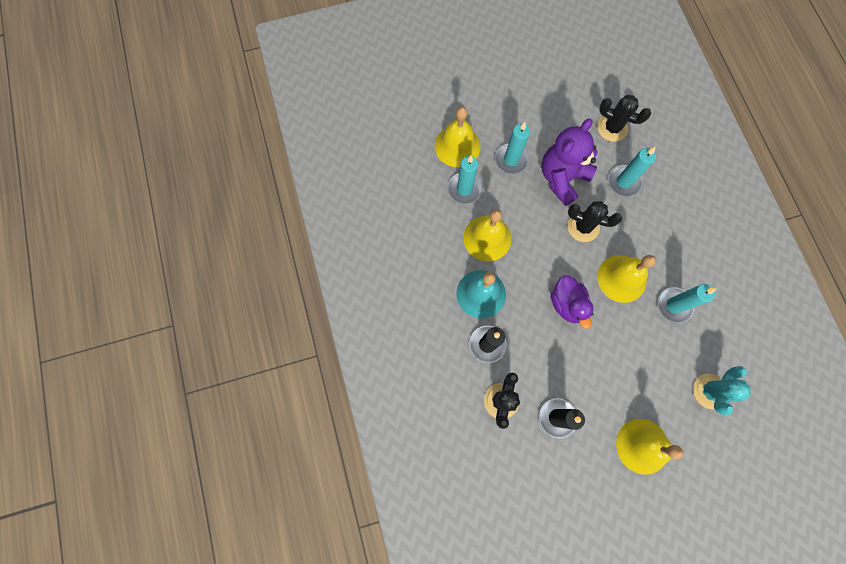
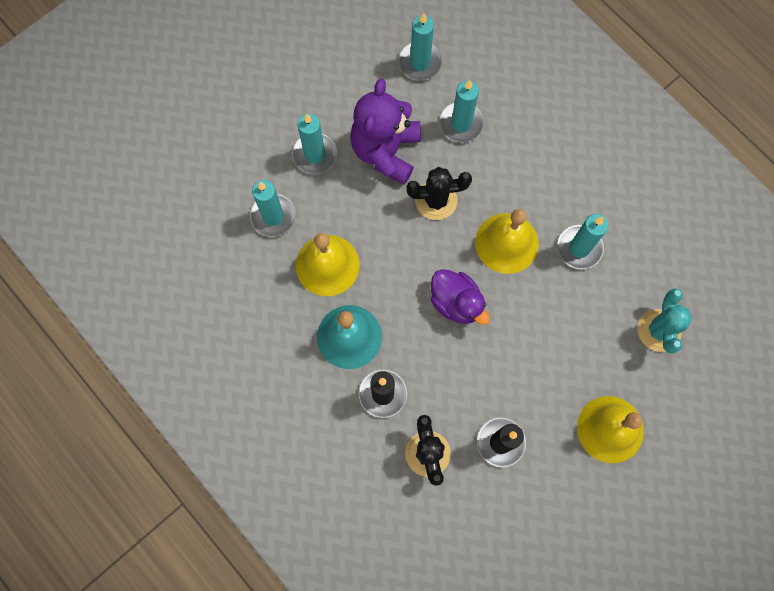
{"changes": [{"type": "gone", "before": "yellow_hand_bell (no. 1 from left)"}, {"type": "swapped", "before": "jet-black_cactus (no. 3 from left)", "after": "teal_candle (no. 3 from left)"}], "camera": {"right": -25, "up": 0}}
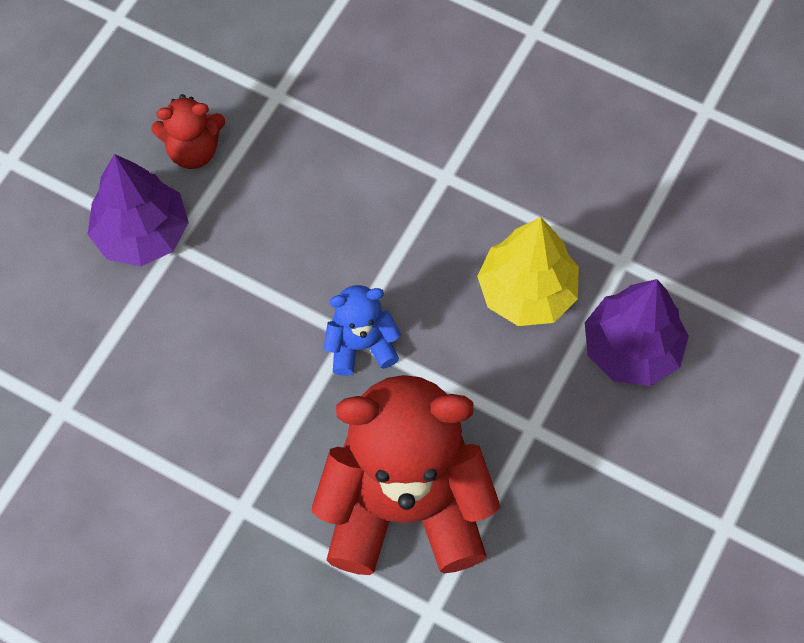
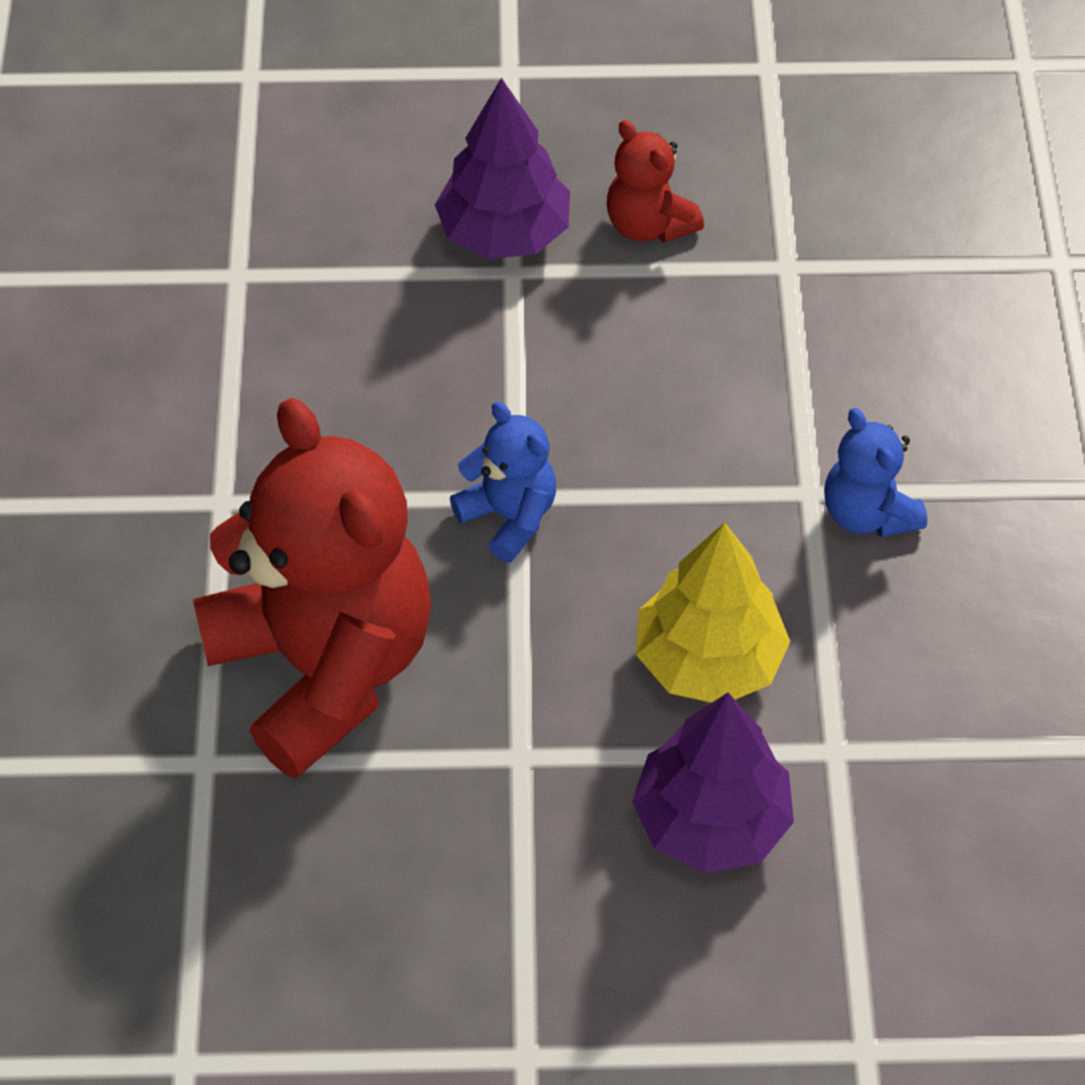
{"changes": [{"type": "new", "after": "blue_teddy_bear (no. 2 from left)"}], "camera": {"right": 60, "up": -10}}
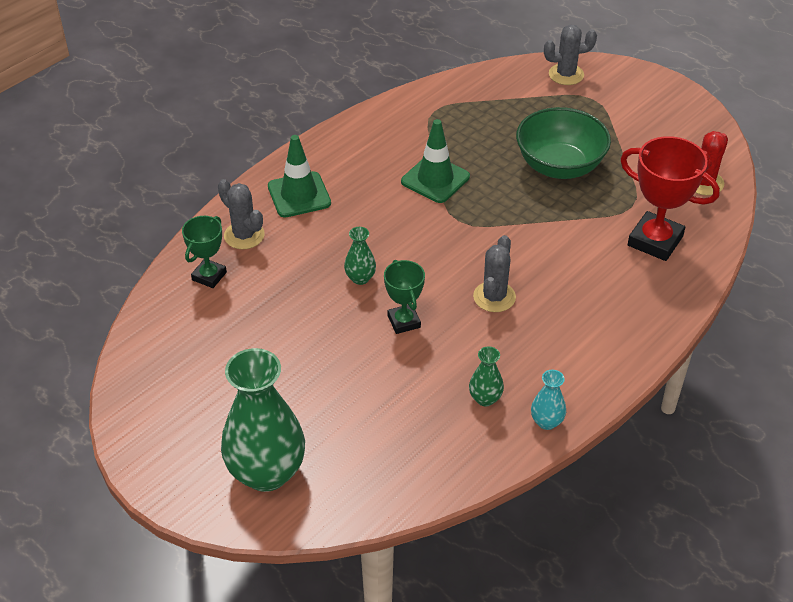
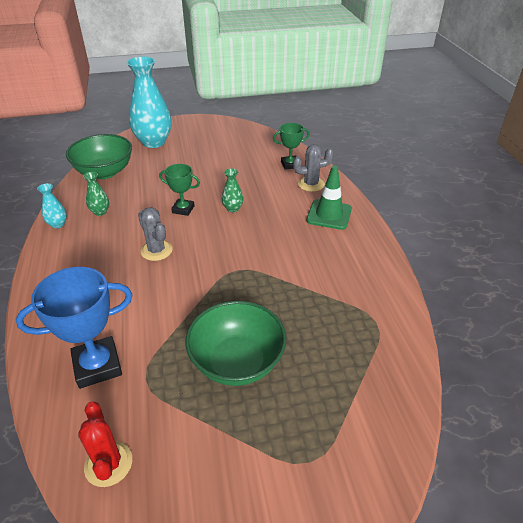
{"changes": [{"type": "gone", "before": "green_road_cone (no. 2 from left)"}, {"type": "gone", "before": "ash-grey_cactus (no. 3 from left)"}, {"type": "new", "after": "green_serving_bowl (no. 1 from left)"}, {"type": "repainted", "before": "green_flower_vase (no. 1 from left)", "after": "teal_flower_vase (no. 2 from left)"}, {"type": "repainted", "before": "crimson_trophy", "after": "blue_trophy"}, {"type": "rotated", "before": "green_trophy (no. 1 from left in the first image)", "turn": -75}], "camera": {"right": 125, "up": -5}}
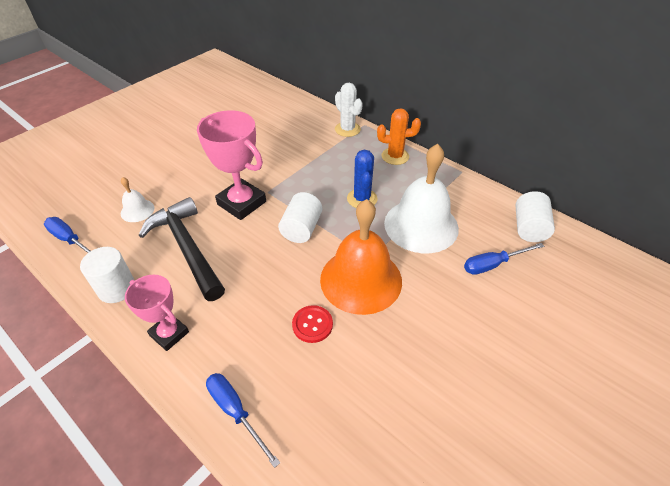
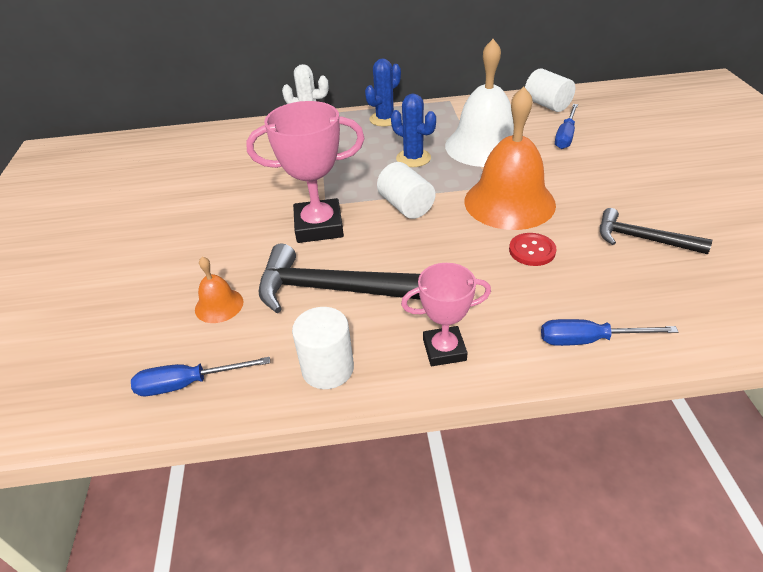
{"changes": [{"type": "new", "after": "jet-black_carpenter's_hammer (no. 2 from left)"}, {"type": "repainted", "before": "snow-white_hand_bell (no. 1 from left)", "after": "orange-coloured_hand_bell (no. 1 from left)"}, {"type": "repainted", "before": "orange-coloured_cactus", "after": "blue_cactus (no. 1 from left)"}], "camera": {"right": -45, "up": -5}}
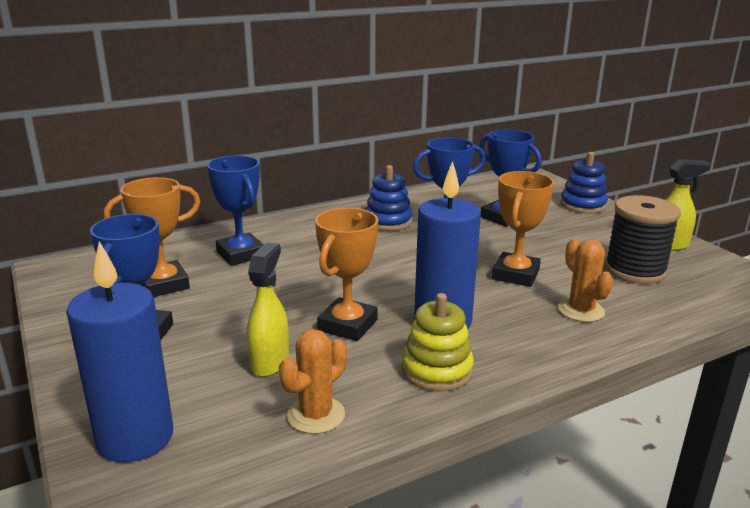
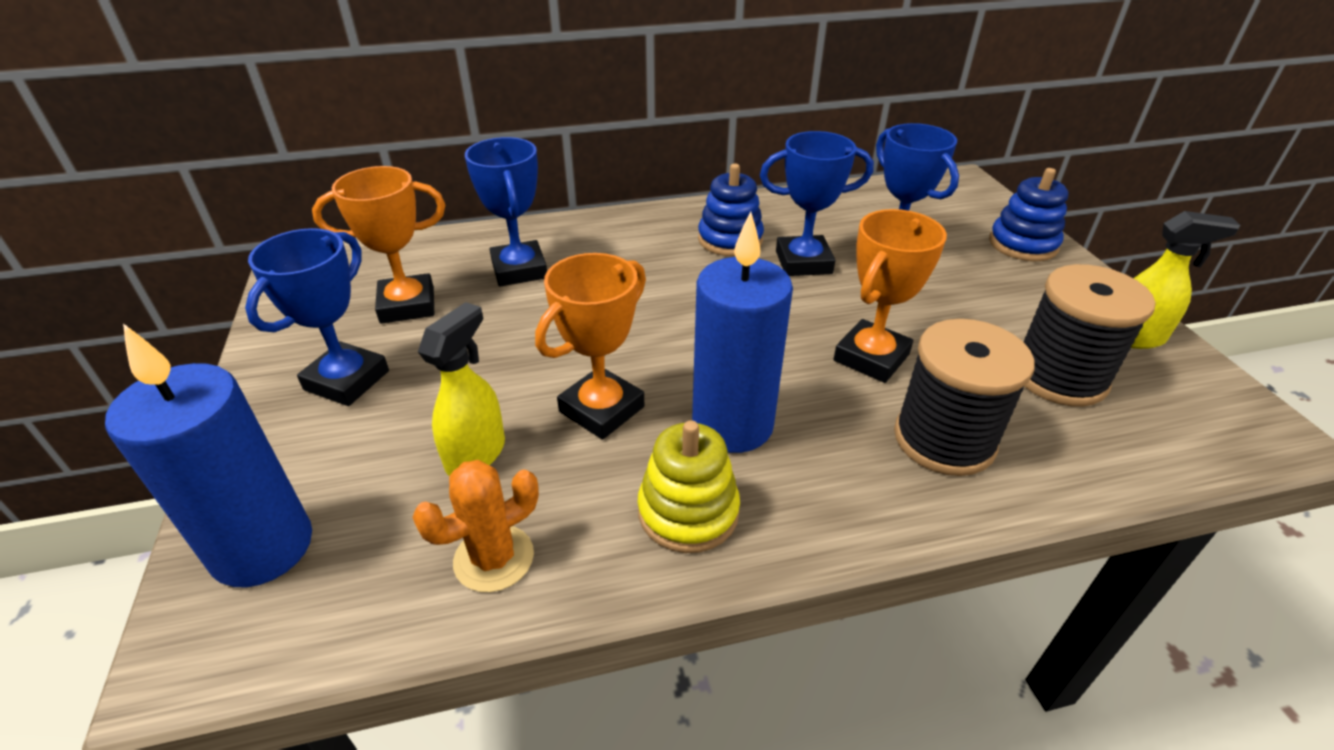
{"changes": [{"type": "swapped", "before": "orange-coloured_cactus (no. 2 from left)", "after": "jet-black_spool (no. 1 from left)"}], "camera": {"right": 15, "up": 15}}
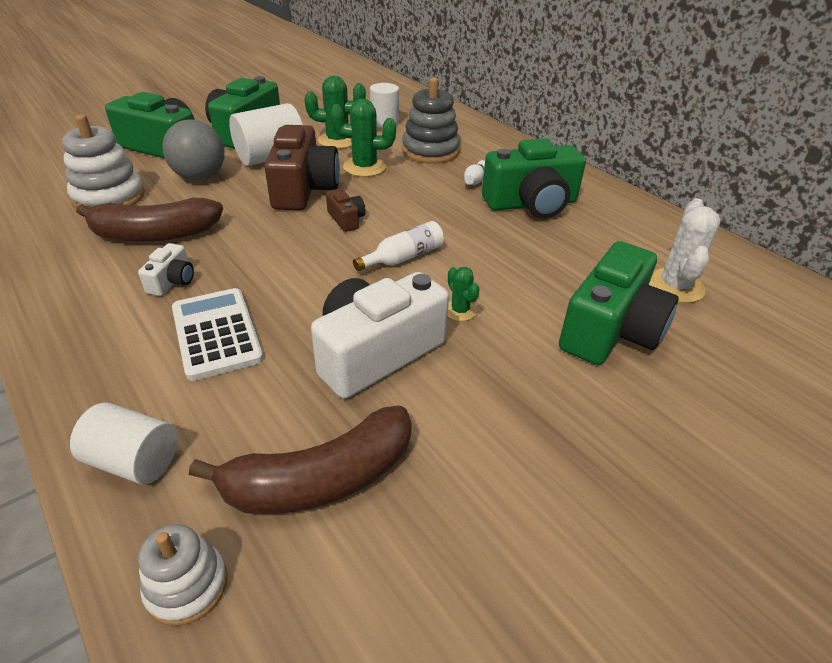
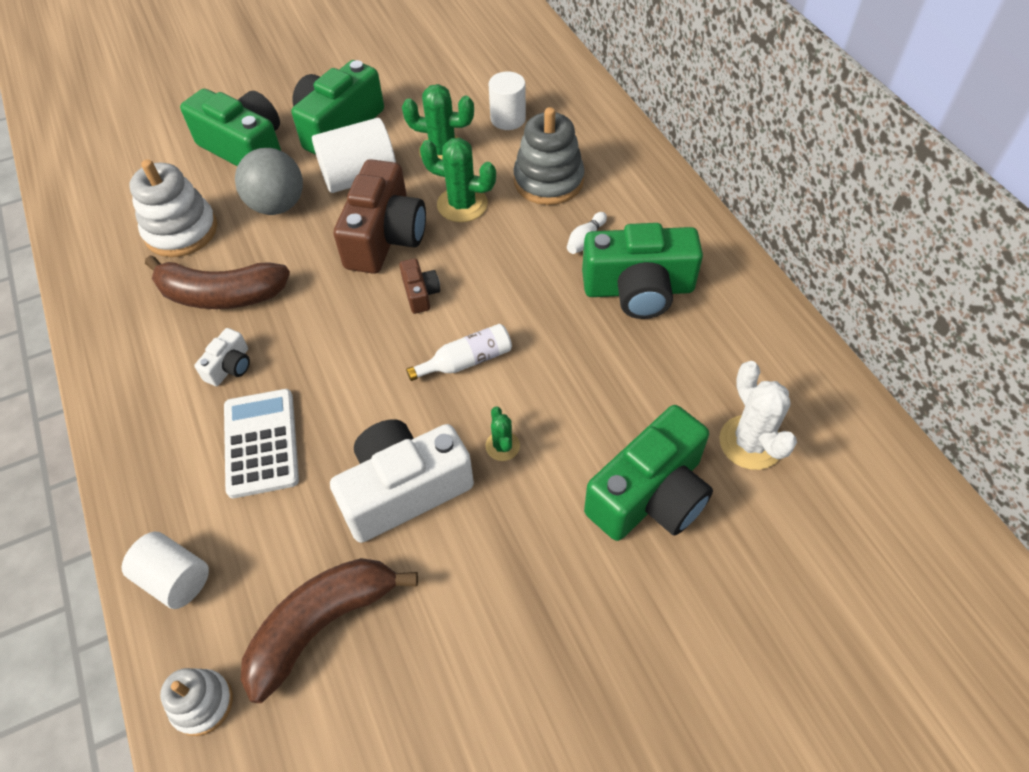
{"changes": [{"type": "rotated", "before": "brown_banana (no. 2 from left)", "turn": 150}, {"type": "rotated", "before": "snow-white_cactus", "turn": -45}], "camera": {"right": 15, "up": 15}}
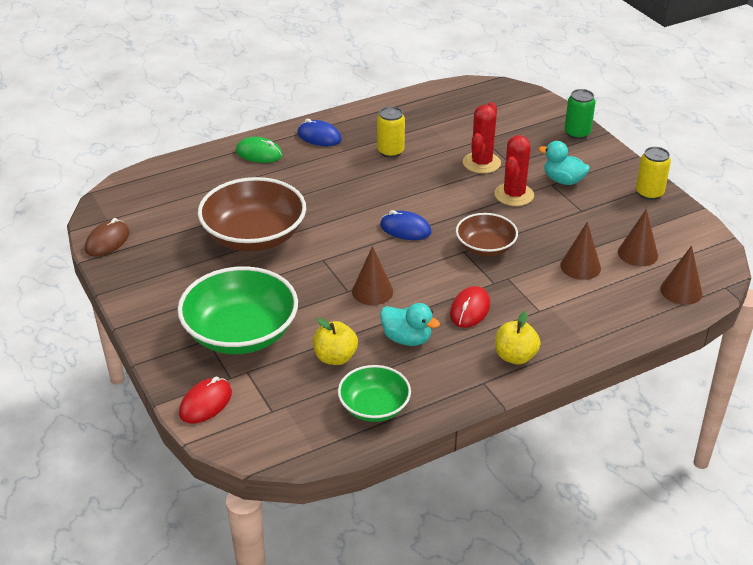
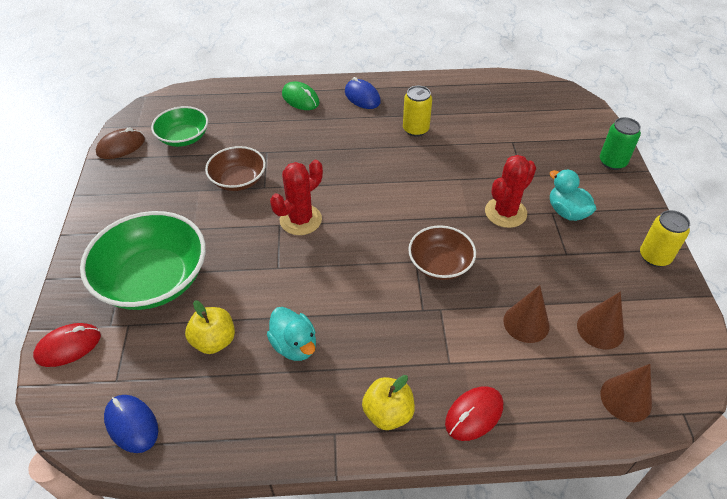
{"changes": [{"type": "gone", "before": "brown_solid_cone (no. 1 from left)"}, {"type": "shifted", "before": "green_serving_bowl (no. 2 from left)"}, {"type": "shifted", "before": "blue_PC_mouse (no. 2 from left in the first image)", "after": "blue_PC_mouse (no. 1 from left)"}, {"type": "shifted", "before": "crimson_PC_mouse (no. 2 from left)"}, {"type": "shifted", "before": "crimson_cactus (no. 1 from left)"}, {"type": "scaled", "before": "brown_serving_bowl (no. 1 from left)", "scale": 0.57}], "camera": {"right": 25, "up": 10}}
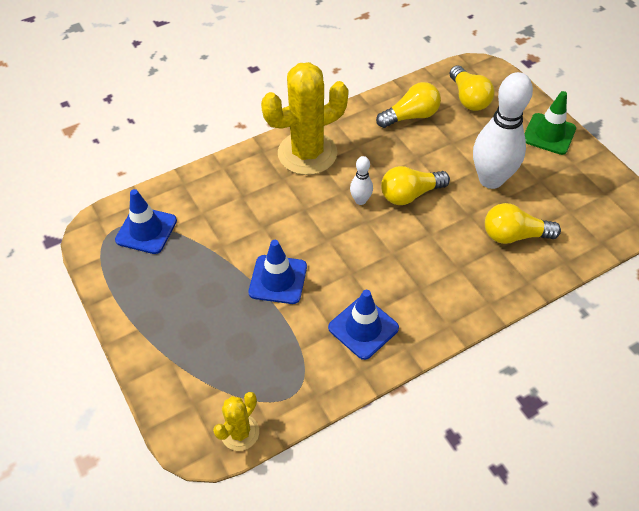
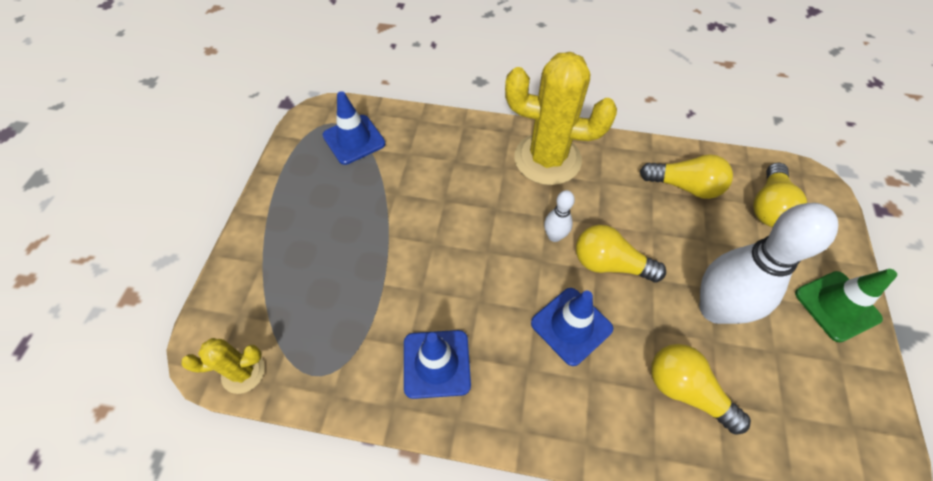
{"changes": [{"type": "shifted", "before": "blue_road_cone (no. 2 from left in the first image)", "after": "blue_road_cone (no. 3 from left)"}], "camera": {"right": 40, "up": 5}}
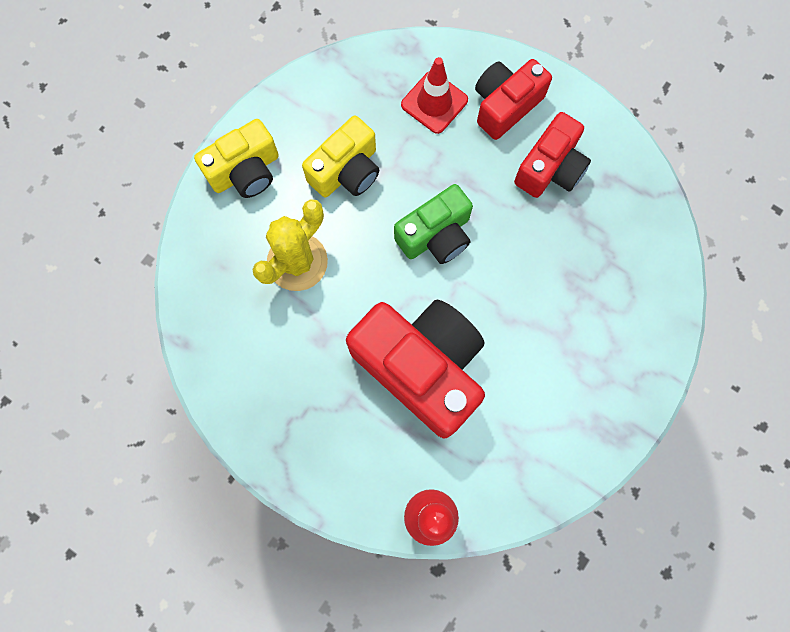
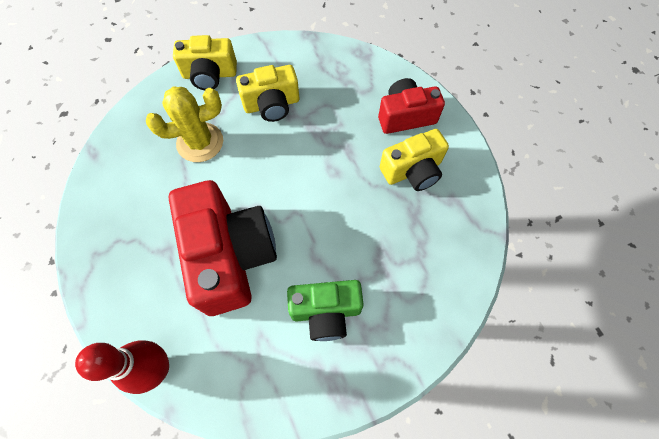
{"changes": [{"type": "gone", "before": "crimson_road_cone"}, {"type": "shifted", "before": "green_photo_camera"}, {"type": "repainted", "before": "crimson_photo_camera (no. 3 from left)", "after": "yellow_photo_camera (no. 3 from left)"}], "camera": {"right": 30, "up": -10}}
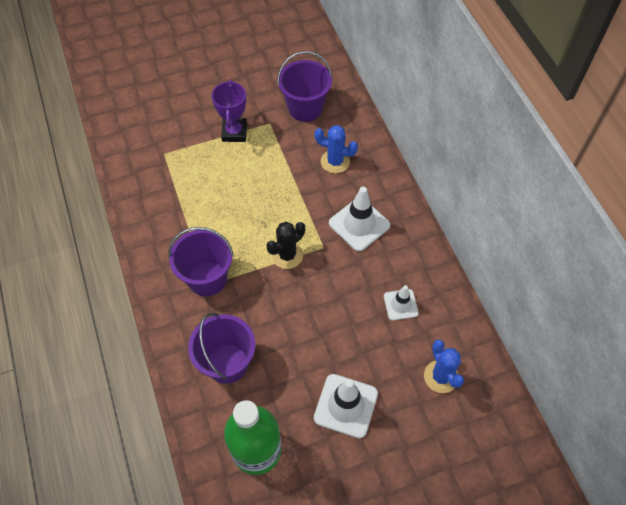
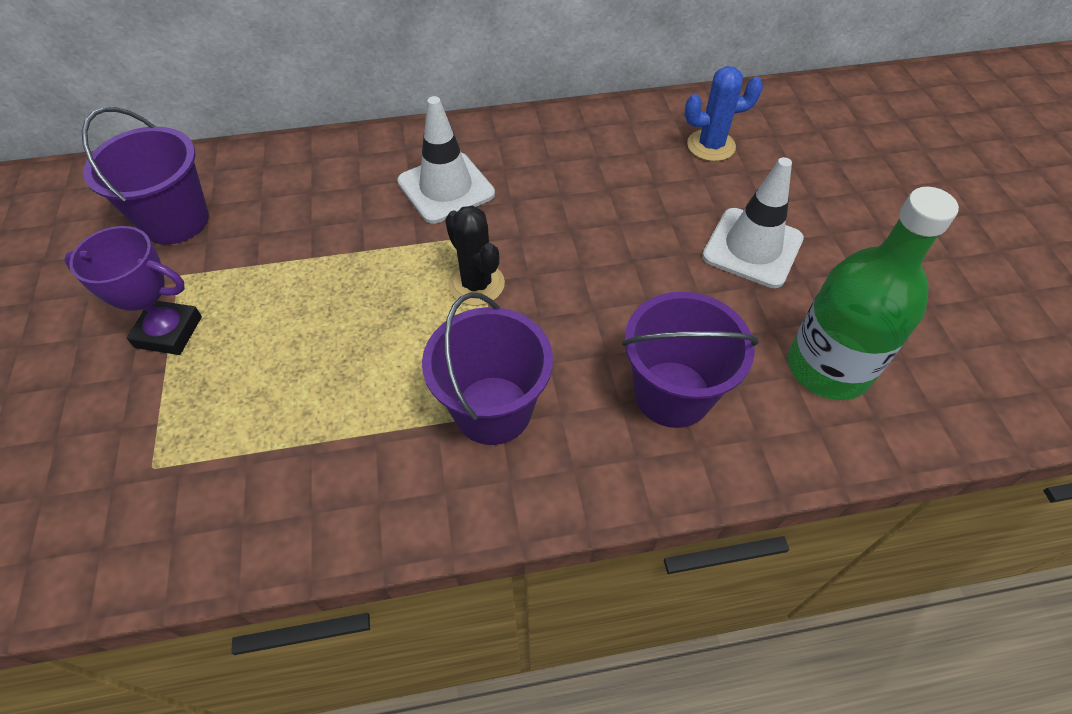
{"changes": [{"type": "gone", "before": "blue_cactus (no. 1 from left)"}, {"type": "gone", "before": "snow-white_road_cone (no. 3 from left)"}], "camera": {"right": -80, "up": -5}}
